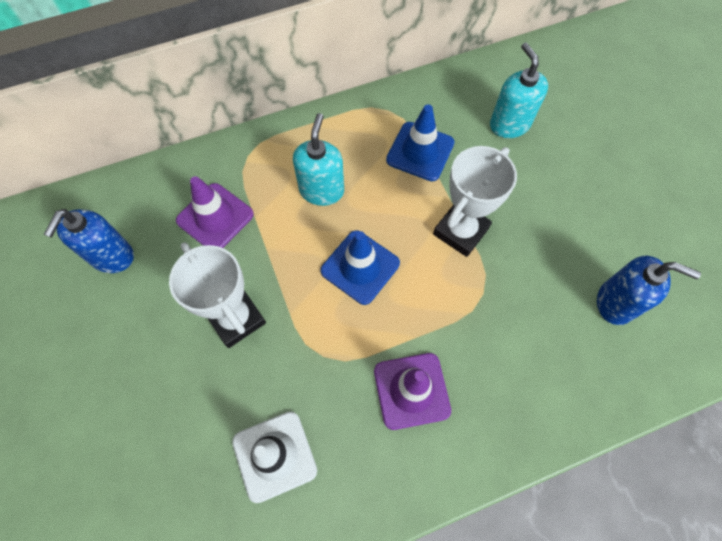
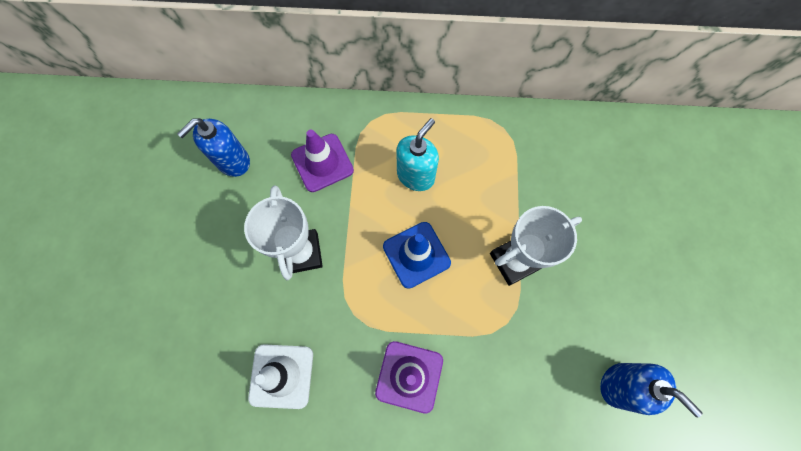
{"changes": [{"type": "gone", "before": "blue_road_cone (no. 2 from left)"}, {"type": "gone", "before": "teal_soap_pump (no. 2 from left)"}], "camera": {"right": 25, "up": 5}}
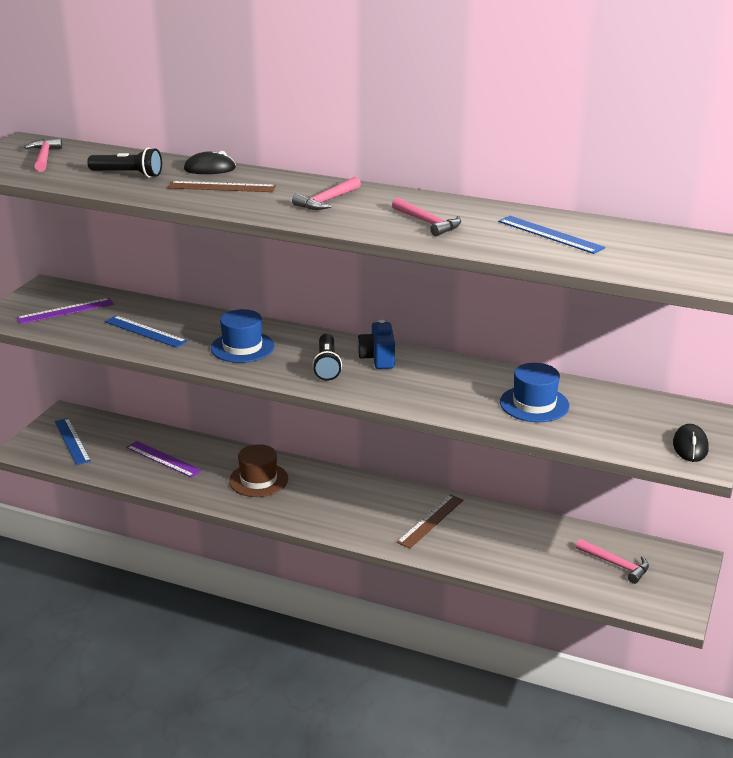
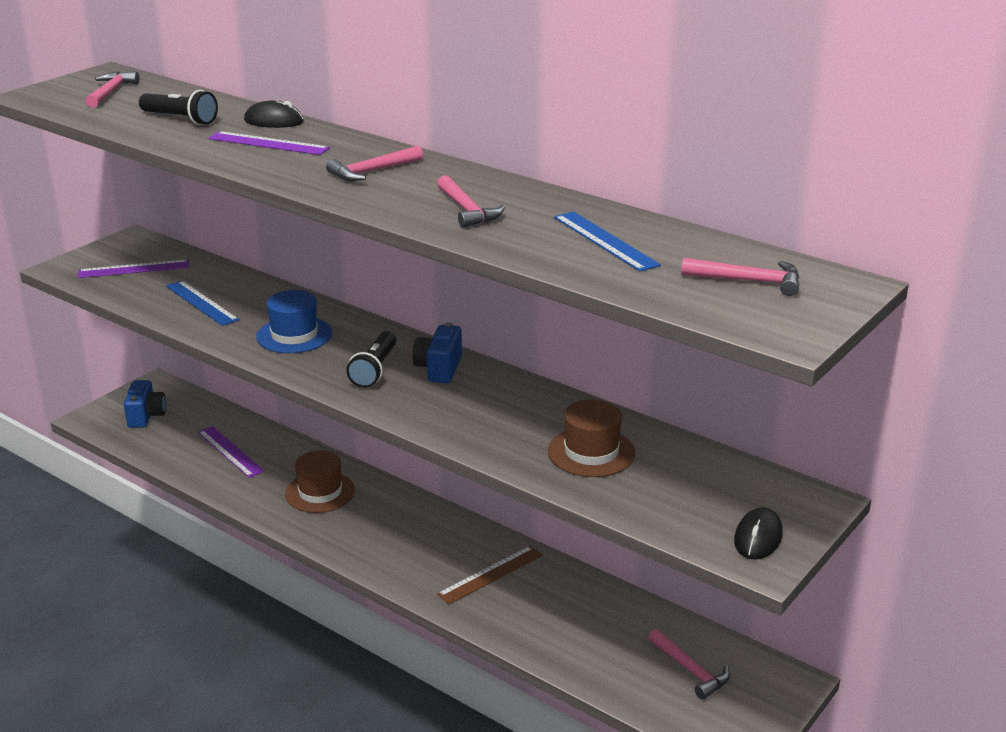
{"changes": [{"type": "new", "after": "rosy_carpenter's_hammer (no. 5 from left)"}, {"type": "swapped", "before": "blue_straightedge (no. 1 from left)", "after": "blue_photo_camera (no. 1 from left)"}, {"type": "repainted", "before": "brown_straightedge (no. 1 from left)", "after": "purple_straightedge (no. 3 from left)"}, {"type": "repainted", "before": "blue_tall_hat (no. 2 from left)", "after": "brown_tall_hat (no. 2 from left)"}], "camera": {"right": 15, "up": 0}}
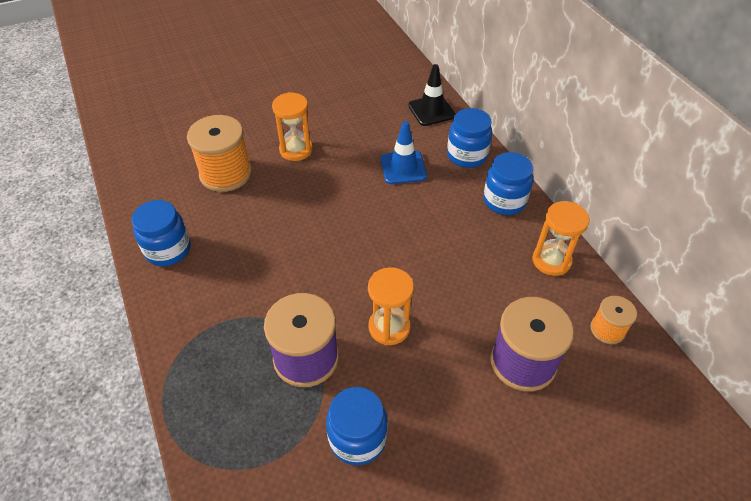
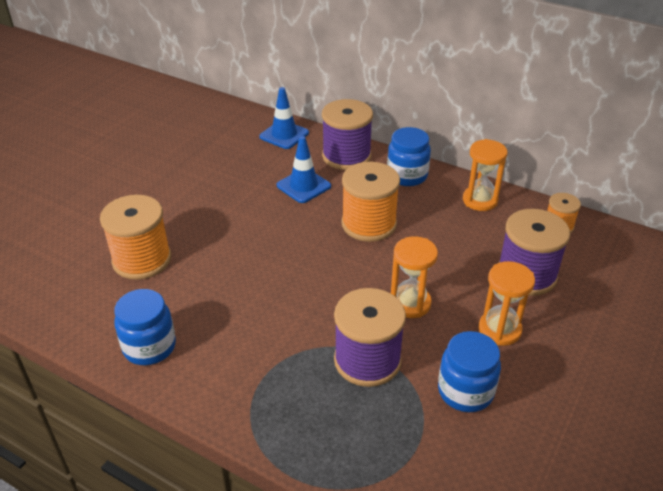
{"changes": [{"type": "new", "after": "orange-coloured_spool (no. 2 from left)"}, {"type": "shifted", "before": "orange-coloured_hourglass (no. 1 from left in the first image)", "after": "orange-coloured_hourglass (no. 3 from left)"}, {"type": "swapped", "before": "blue_preserve_jar (no. 3 from left)", "after": "purple_spool (no. 1 from left)"}, {"type": "repainted", "before": "jet-black_road_cone", "after": "blue_road_cone (no. 1 from left)"}], "camera": {"right": -35, "up": -10}}
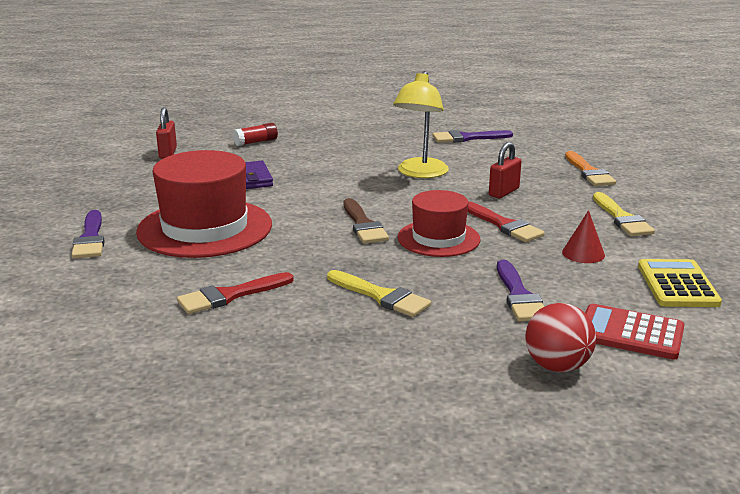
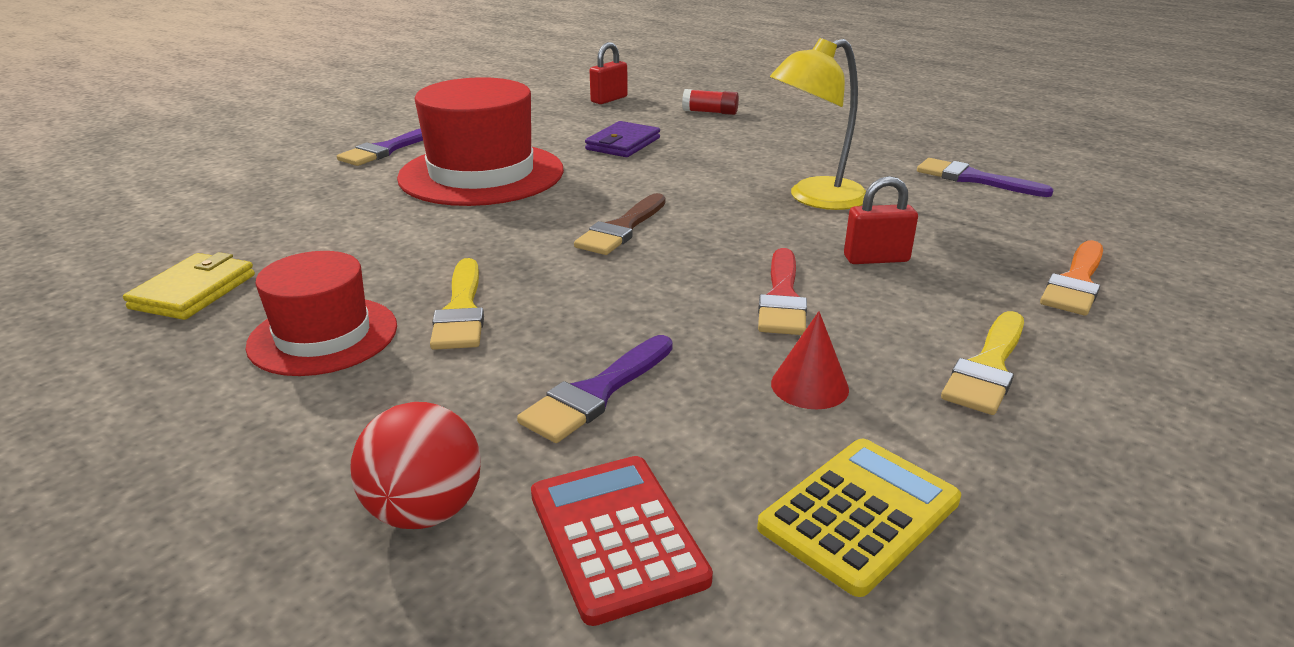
{"changes": [{"type": "gone", "before": "crimson_paint_brush (no. 1 from left)"}, {"type": "new", "after": "yellow_card_wallet"}, {"type": "shifted", "before": "crimson_tall_hat (no. 2 from left in the first image)", "after": "crimson_tall_hat (no. 1 from left)"}], "camera": {"right": 45, "up": 5}}
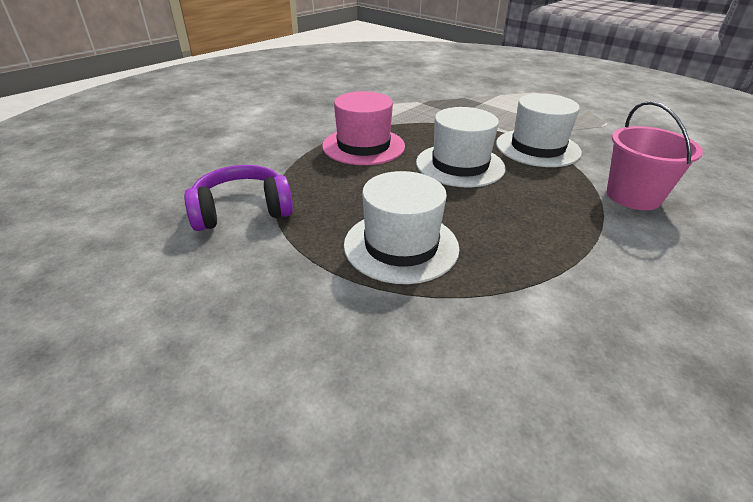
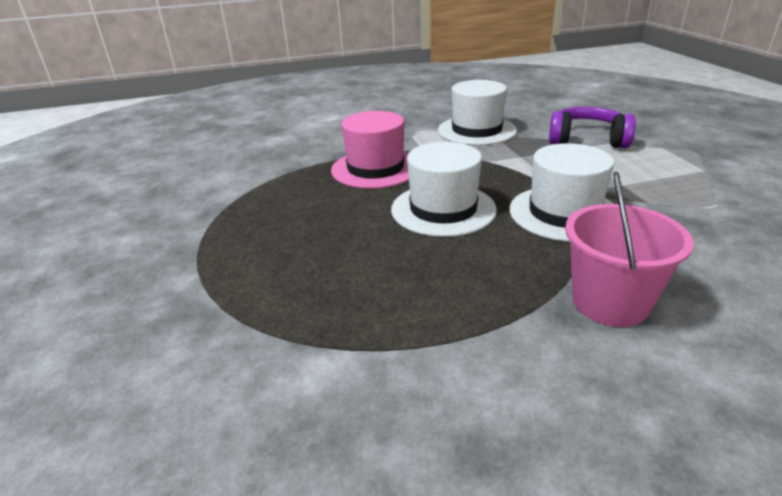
{"changes": [{"type": "shifted", "before": "purple_headset"}, {"type": "shifted", "before": "snow-white_tall_hat (no. 1 from left in the first image)", "after": "snow-white_tall_hat (no. 2 from left)"}], "camera": {"right": 35, "up": -5}}
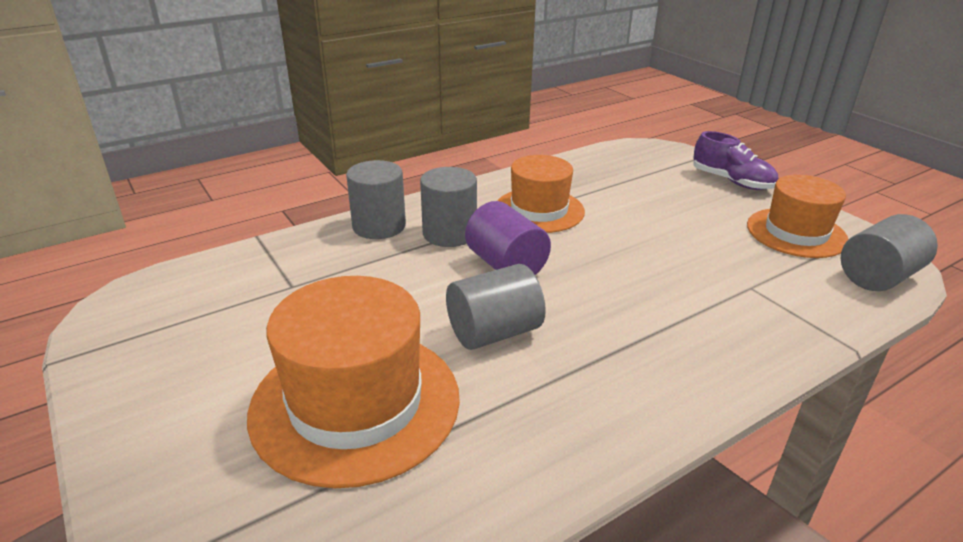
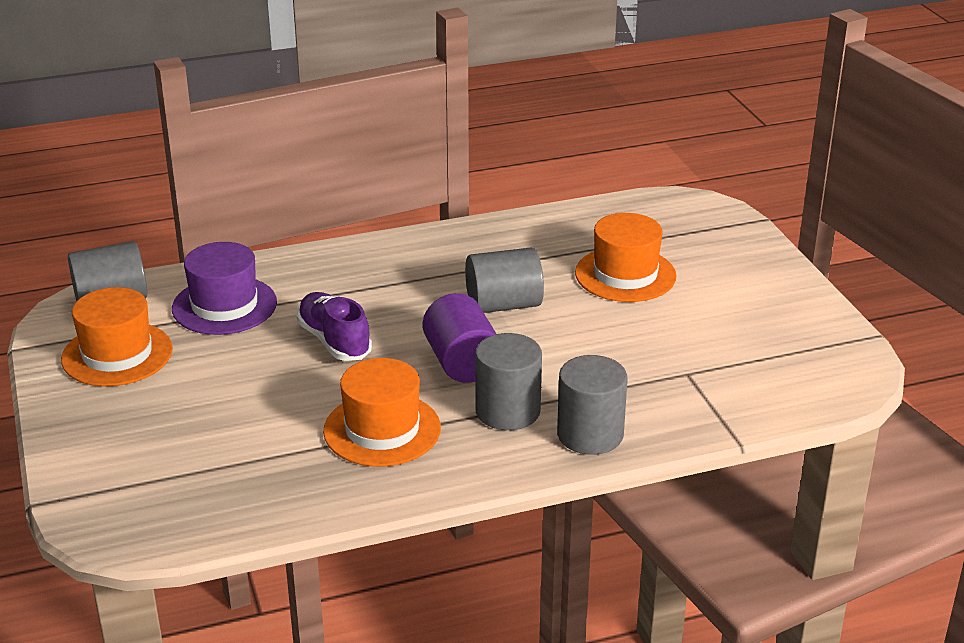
{"changes": [{"type": "new", "after": "purple_tall_hat"}, {"type": "shifted", "before": "purple_lace-up_shoe"}, {"type": "scaled", "before": "orange-coloured_tall_hat (no. 1 from left in the first image)", "scale": 0.65}], "camera": {"right": -165, "up": 0}}
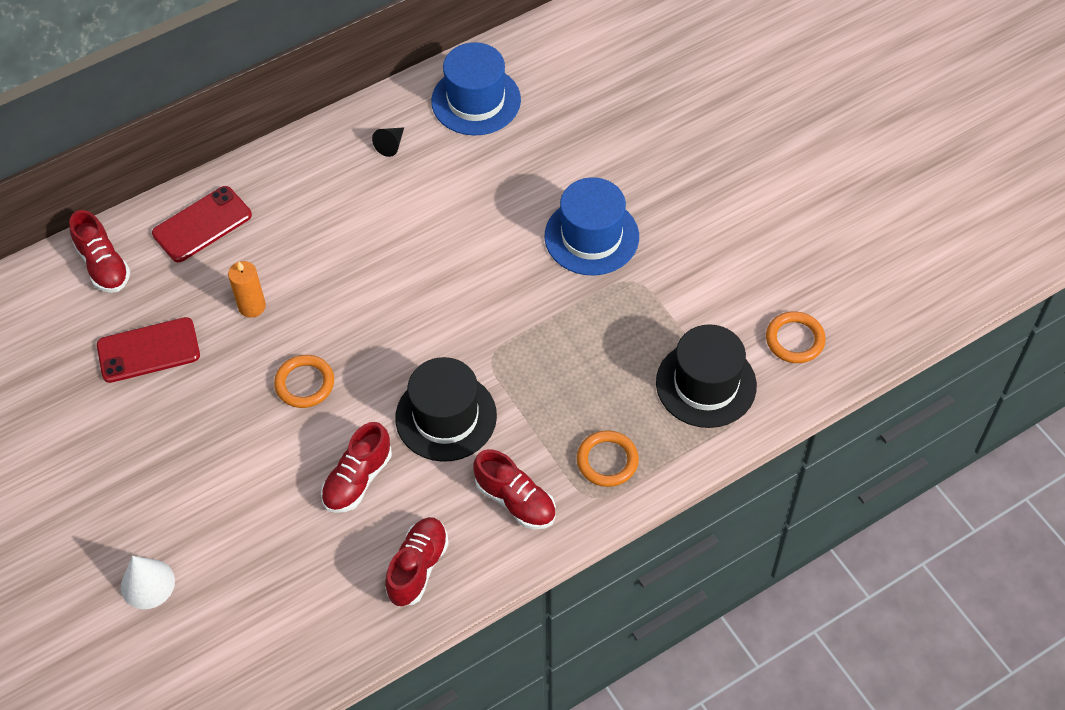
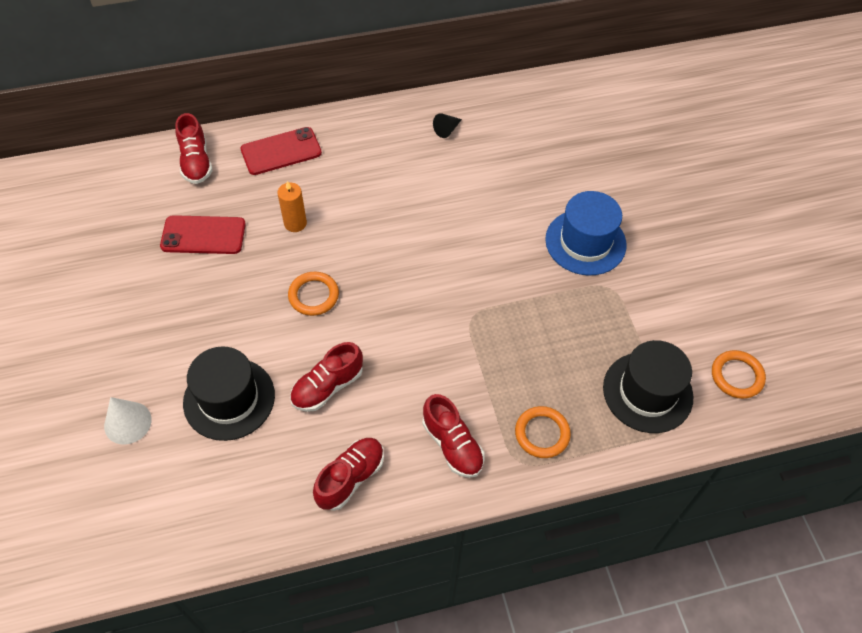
{"changes": [{"type": "gone", "before": "blue_tall_hat (no. 1 from left)"}, {"type": "shifted", "before": "jet-black_tall_hat (no. 1 from left)"}], "camera": {"right": 15, "up": 0}}
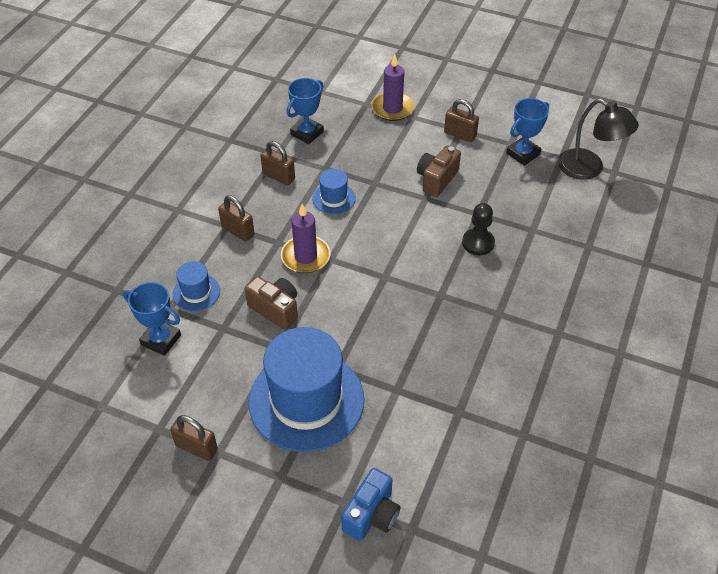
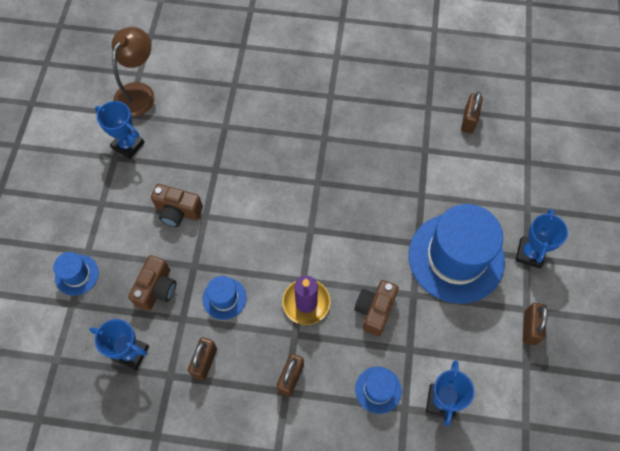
{"changes": [{"type": "gone", "before": "blue_photo_camera"}, {"type": "gone", "before": "jet-black_pawn"}, {"type": "new", "after": "brown_photo_camera (no. 1 from left)"}, {"type": "new", "after": "blue_trophy (no. 4 from left)"}, {"type": "shifted", "before": "brown_lock (no. 4 from left in the first image)", "after": "brown_lock (no. 3 from left)"}, {"type": "swapped", "before": "purple_candle (no. 2 from left)", "after": "blue_tall_hat (no. 1 from left)"}, {"type": "repainted", "before": "jet-black_desk_lamp", "after": "brown_desk_lamp"}], "camera": {"right": -105, "up": 15}}
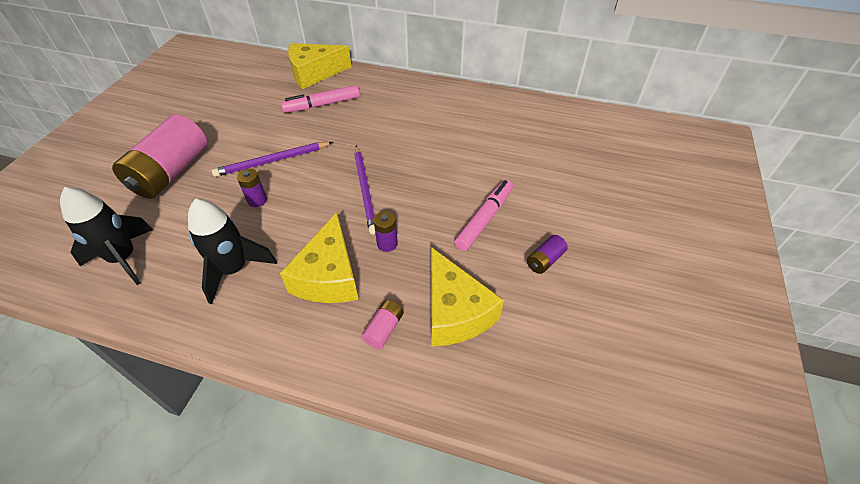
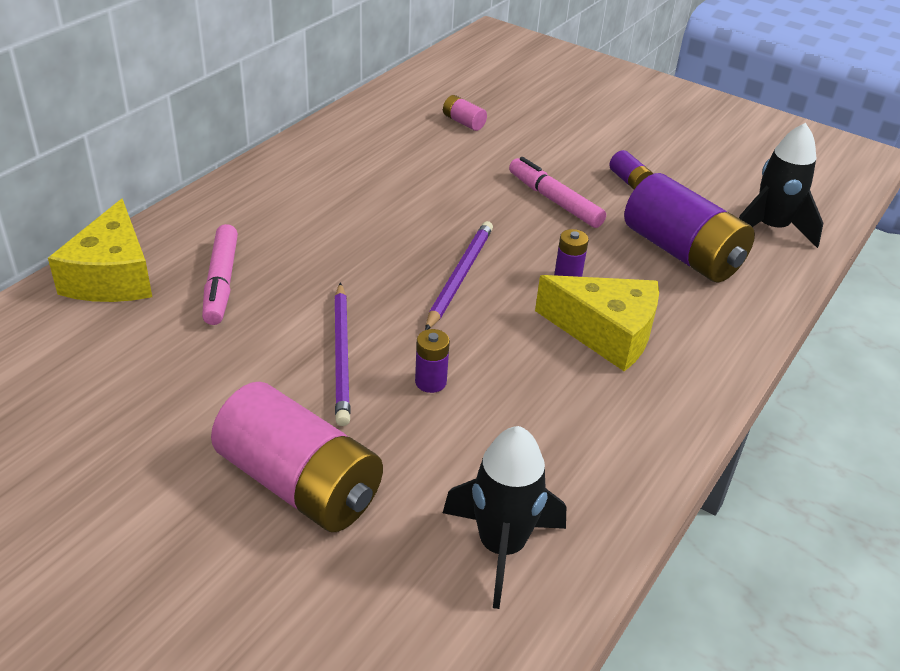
{"changes": [{"type": "shifted", "before": "jet-black_toy_rocket (no. 2 from left)"}, {"type": "shifted", "before": "rosy_power_cell (no. 2 from left)"}, {"type": "swapped", "before": "yellow_cheese_wedge (no. 3 from left)", "after": "purple_power_cell (no. 4 from left)"}, {"type": "rotated", "before": "purple_wooden_pencil (no. 2 from left)", "turn": -75}], "camera": {"right": -75, "up": -10}}
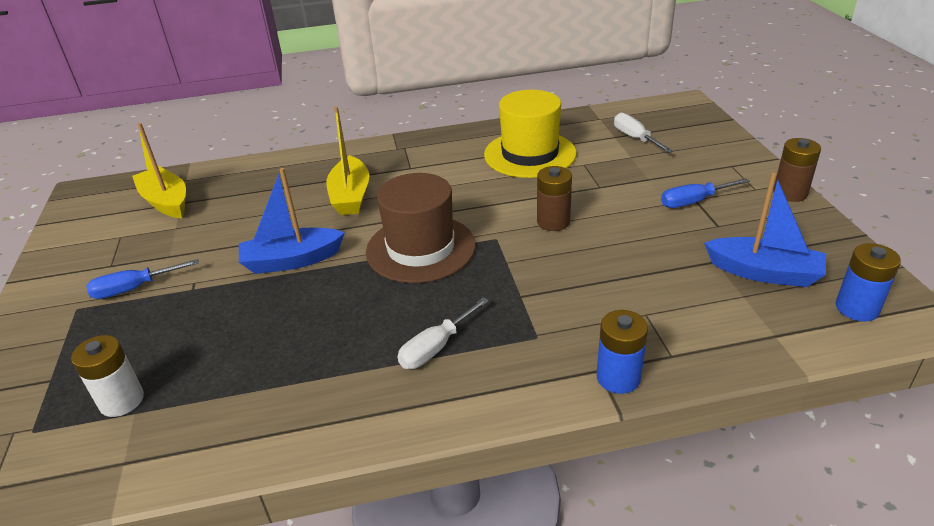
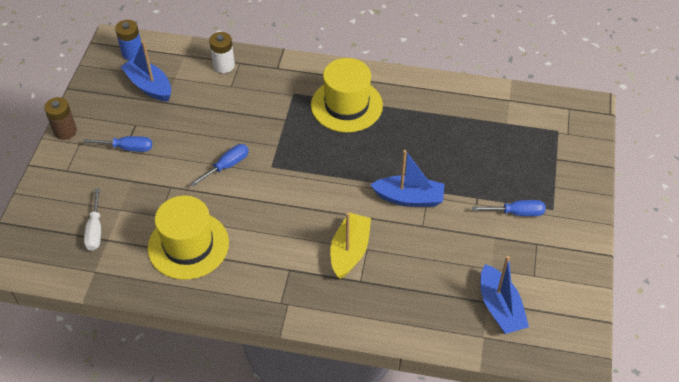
{"changes": [{"type": "gone", "before": "brown_tall_hat"}, {"type": "gone", "before": "blue_power_cell (no. 1 from left)"}, {"type": "shifted", "before": "snow-white_power_cell"}, {"type": "swapped", "before": "snow-white_screwdriver (no. 1 from left)", "after": "yellow_tall_hat (no. 2 from left)"}, {"type": "swapped", "before": "brown_power_cell (no. 1 from left)", "after": "blue_screwdriver (no. 2 from left)"}, {"type": "repainted", "before": "yellow_boat (no. 1 from left)", "after": "blue_boat (no. 3 from left)"}], "camera": {"right": -160, "up": 15}}
